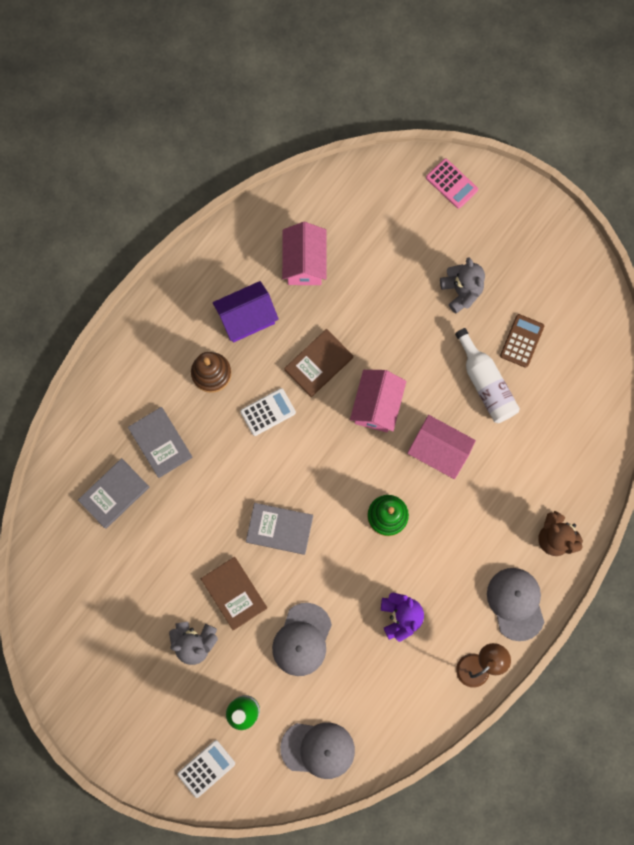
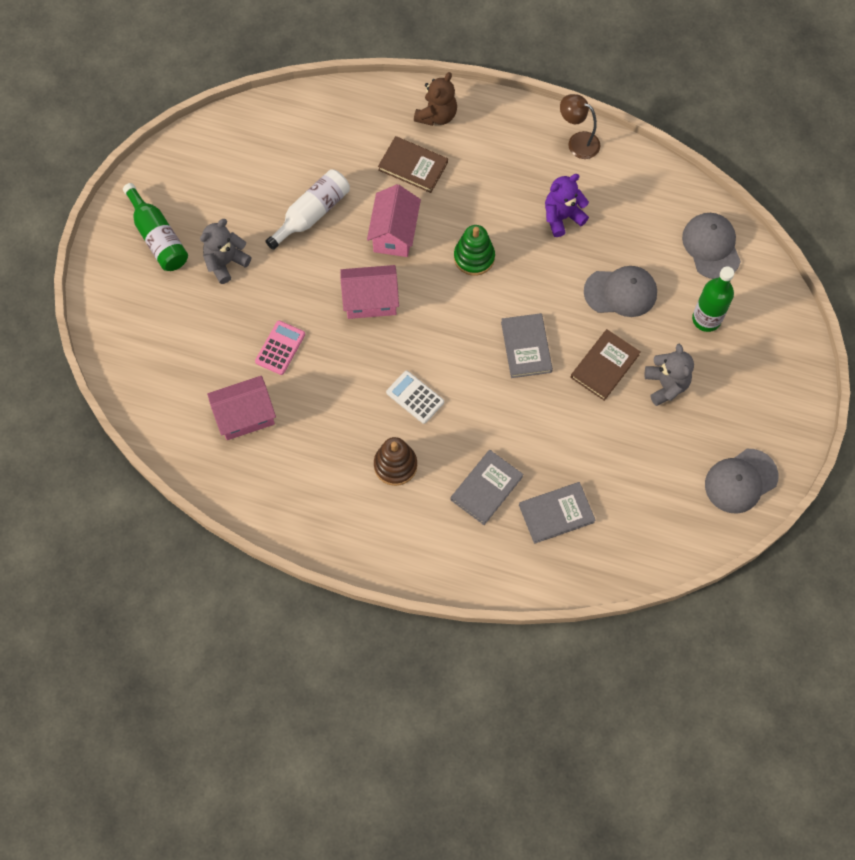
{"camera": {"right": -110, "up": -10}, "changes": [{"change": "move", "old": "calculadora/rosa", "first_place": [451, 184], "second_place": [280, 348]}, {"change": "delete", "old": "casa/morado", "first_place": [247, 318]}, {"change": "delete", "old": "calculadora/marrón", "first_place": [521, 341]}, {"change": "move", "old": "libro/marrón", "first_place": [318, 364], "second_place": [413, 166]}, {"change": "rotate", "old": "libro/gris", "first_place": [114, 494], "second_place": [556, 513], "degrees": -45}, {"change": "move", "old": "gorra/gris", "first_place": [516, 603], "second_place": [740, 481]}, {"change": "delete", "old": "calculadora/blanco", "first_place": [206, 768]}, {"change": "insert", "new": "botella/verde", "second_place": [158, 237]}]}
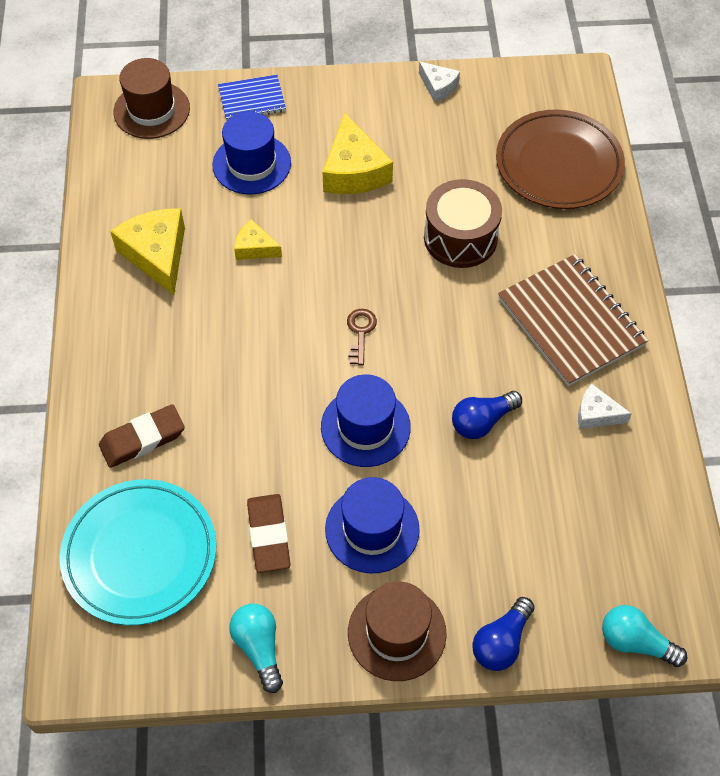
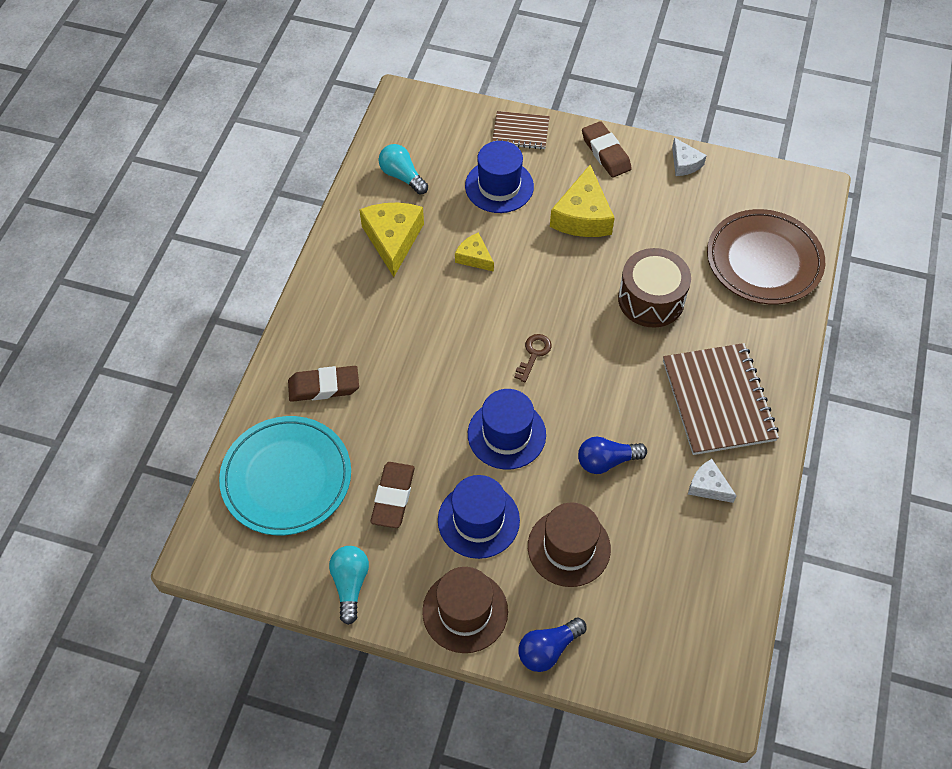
{"camera": {"right": 20, "up": 0}, "changes": [{"change": "move", "old": "sombrero/marrón", "first_place": [151, 110], "second_place": [569, 547]}, {"change": "recolor", "old": "cuaderno/azul", "new": "cuaderno/marrón", "first_place": [252, 99], "second_place": [520, 132]}, {"change": "move", "old": "bombilla/turquesa", "first_place": [635, 642], "second_place": [402, 176]}, {"change": "insert", "new": "goma de borrar/marrón", "second_place": [606, 153]}]}
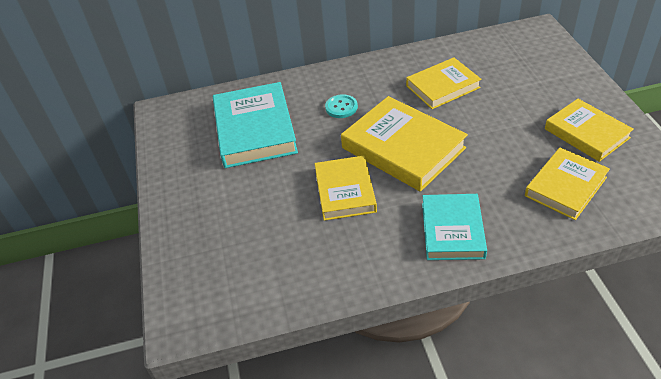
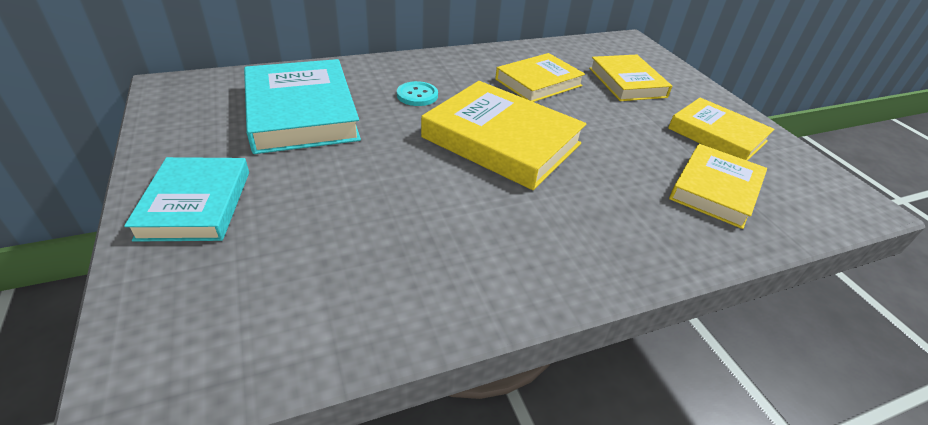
{"camera": {"right": -15, "up": -5}, "changes": [{"change": "move", "old": "libro/amarillo", "first_place": [345, 191], "second_place": [627, 82]}, {"change": "move", "old": "libro/turquesa", "first_place": [452, 230], "second_place": [196, 204]}]}
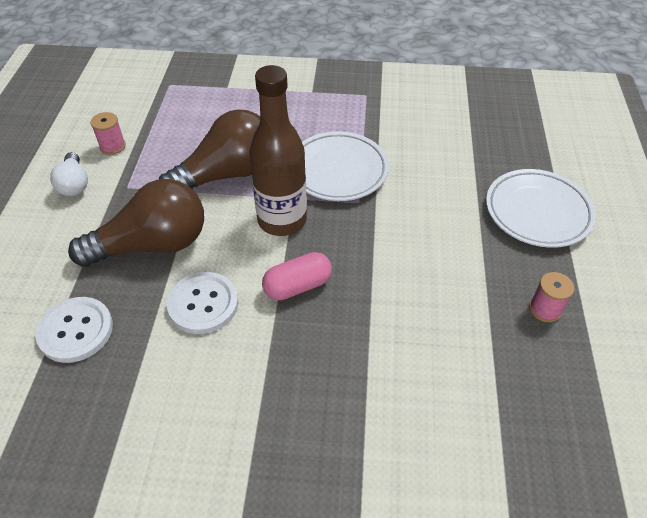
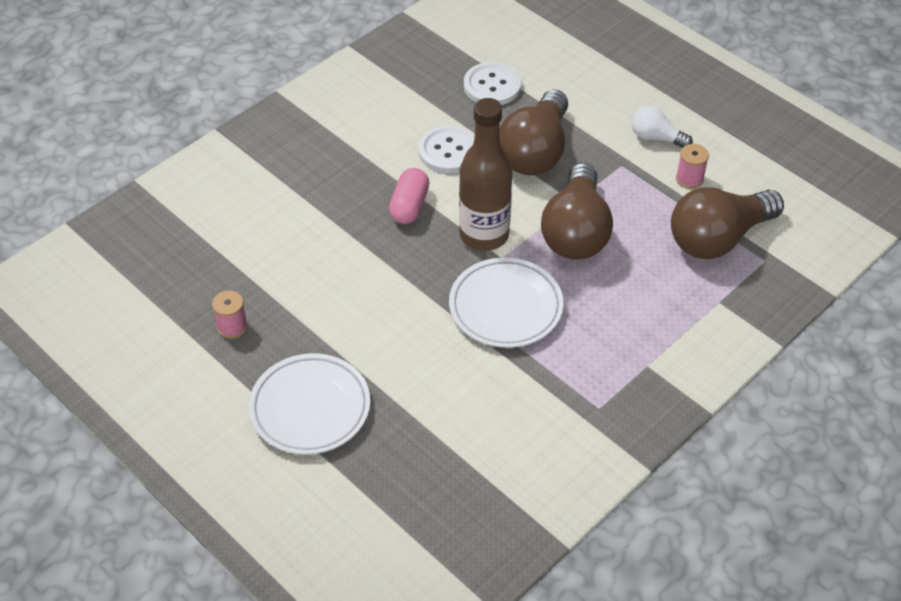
{"camera": {"right": 130, "up": 0}, "changes": [{"change": "insert", "new": "bombilla/marrón", "second_place": [718, 238]}]}
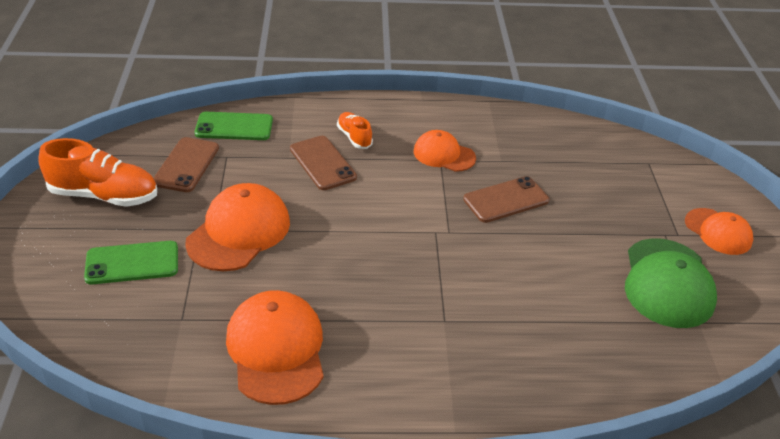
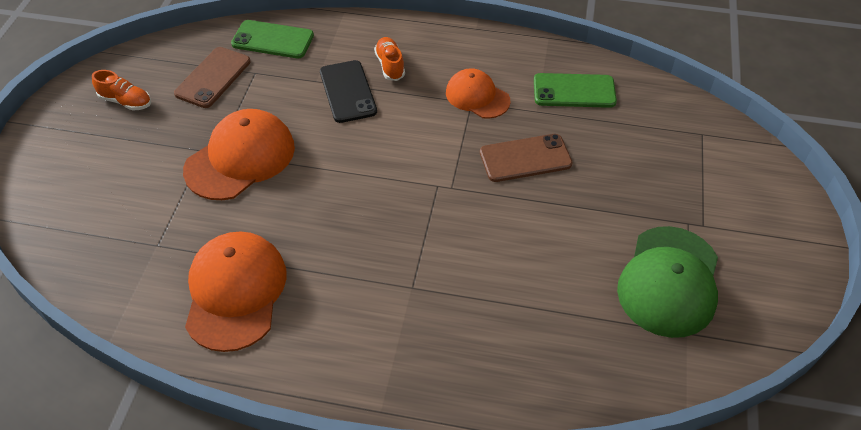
{"camera": {"right": 15, "up": 10}, "changes": [{"change": "recolor", "old": "móvil/marrón", "new": "móvil/negro", "first_place": [322, 163], "second_place": [348, 92]}, {"change": "resize", "old": "zapato/naranja", "first_place": [104, 195], "second_place": [126, 101], "factor": 0.54}, {"change": "delete", "old": "gorra/naranja", "first_place": [718, 232]}, {"change": "move", "old": "móvil/verde", "first_place": [132, 263], "second_place": [574, 91]}]}
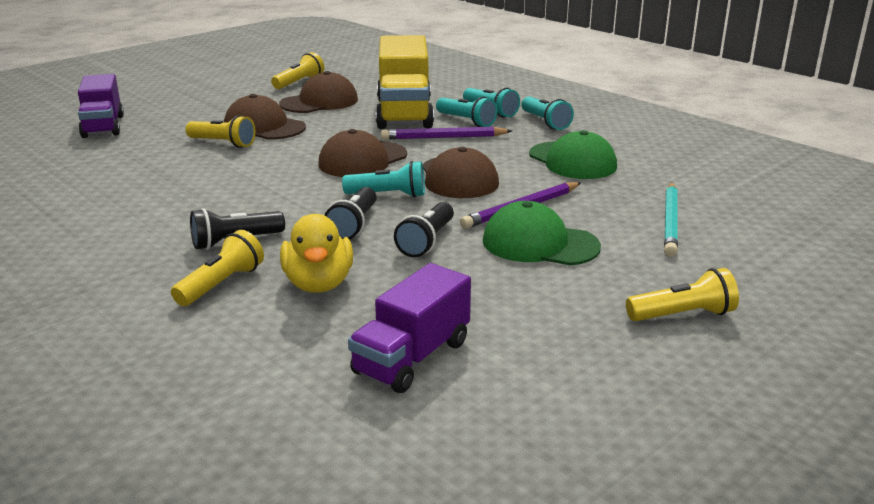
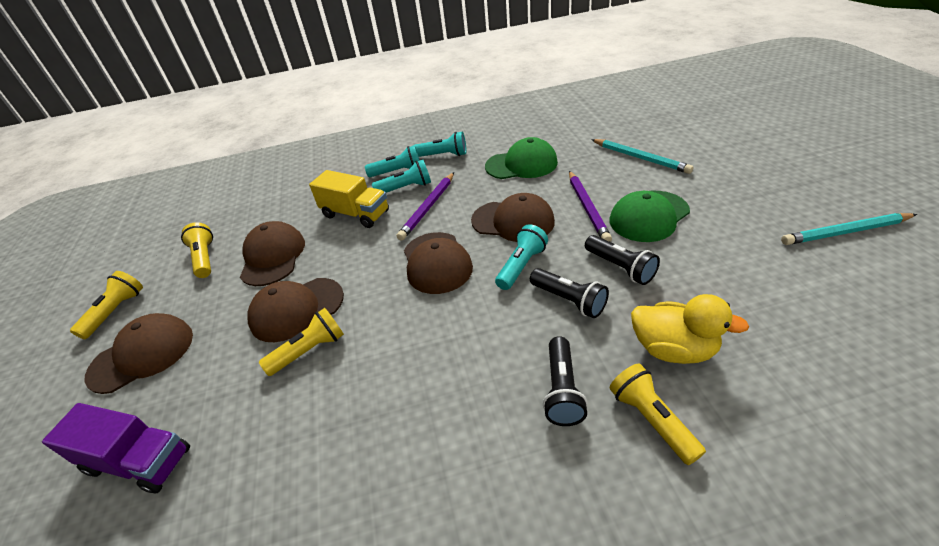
{"camera": {"right": -55, "up": 15}, "changes": [{"change": "resize", "old": "camión/amarillo", "first_place": [404, 113], "second_place": [355, 214], "factor": 0.64}, {"change": "delete", "old": "camión/morado", "first_place": [412, 357]}, {"change": "move", "old": "lámpara de mano/amarillo", "first_place": [682, 315], "second_place": [115, 311]}, {"change": "insert", "new": "lápiz/turquesa", "second_place": [845, 232]}, {"change": "insert", "new": "gorra/marrón", "second_place": [142, 355]}]}
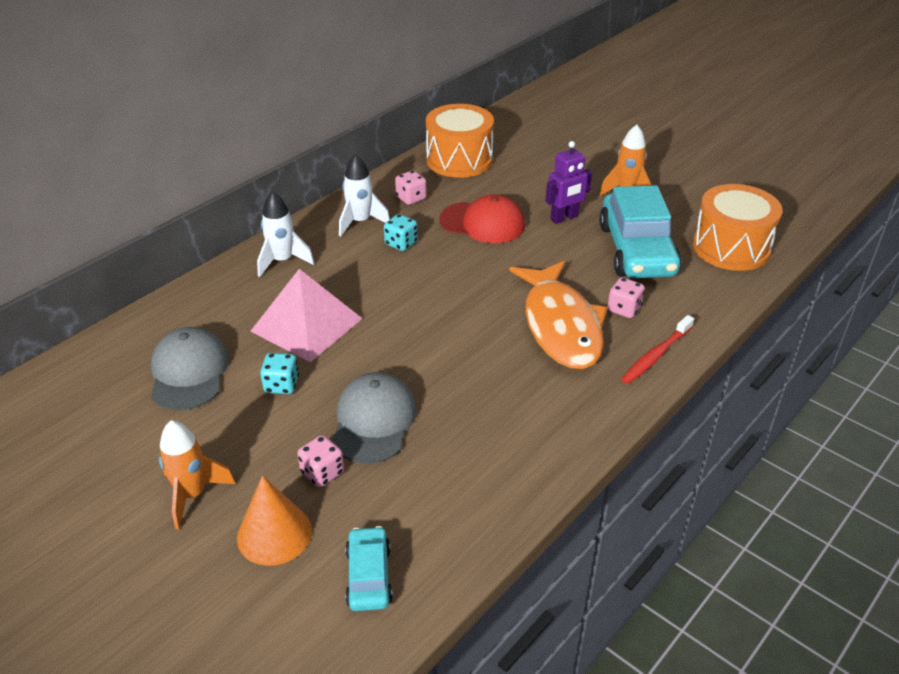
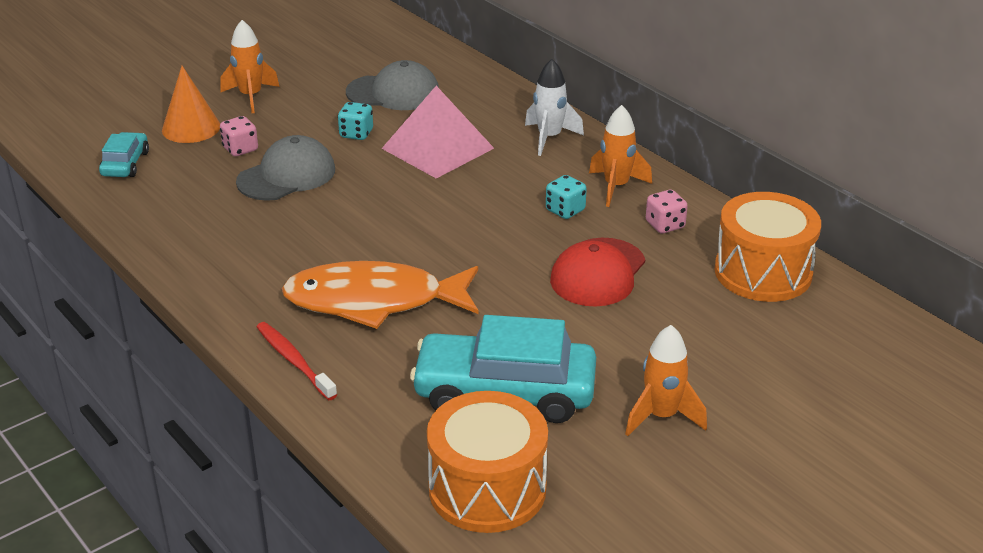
{"camera": {"right": 100, "up": -5}, "changes": [{"change": "delete", "old": "robot/morado", "first_place": [564, 218]}, {"change": "recolor", "old": "cohete/blanco", "new": "cohete/naranja", "first_place": [360, 222], "second_place": [616, 187]}, {"change": "delete", "old": "dado/rosa", "first_place": [624, 309]}, {"change": "rotate", "old": "gorra/gris", "first_place": [373, 421], "second_place": [287, 175], "degrees": -60}, {"change": "rotate", "old": "coche/turquesa", "first_place": [369, 576], "second_place": [125, 164], "degrees": -90}]}
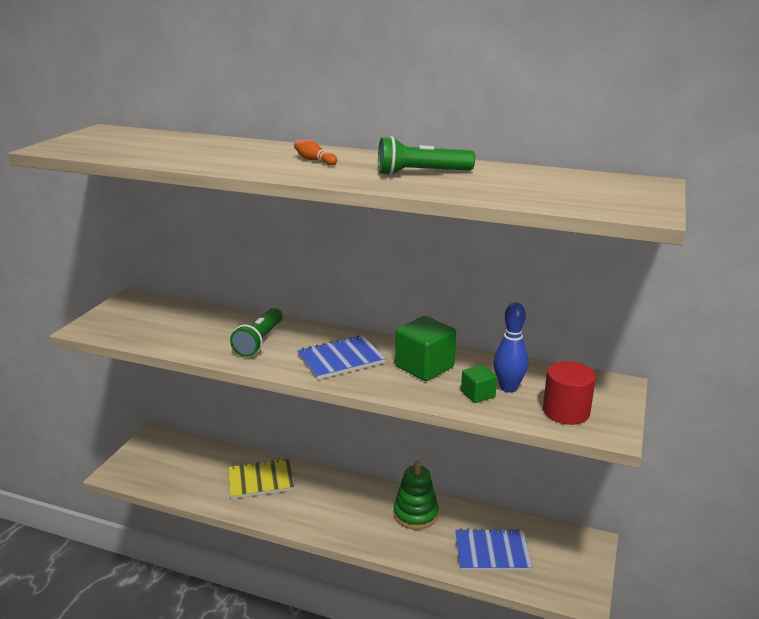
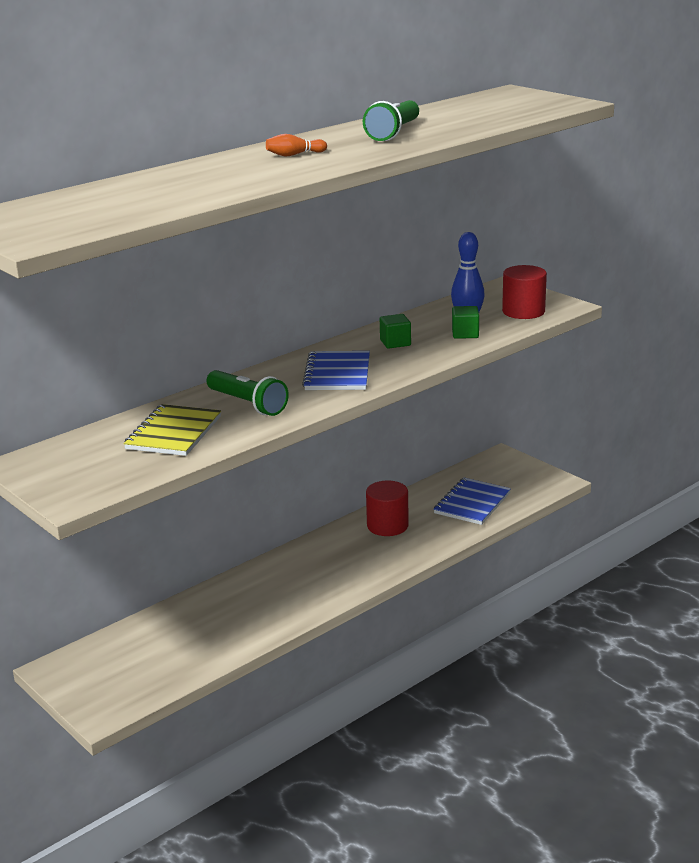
{"camera": {"right": -60, "up": 0}, "changes": [{"change": "resize", "old": "cubo/verde", "first_place": [424, 367], "second_place": [395, 343], "factor": 0.56}, {"change": "move", "old": "cuaderno/amarillo", "first_place": [260, 480], "second_place": [173, 433]}, {"change": "replace", "old": "juguete apilable/verde", "new": "cilindro/rojo", "first_place": [415, 514], "second_place": [387, 526]}]}
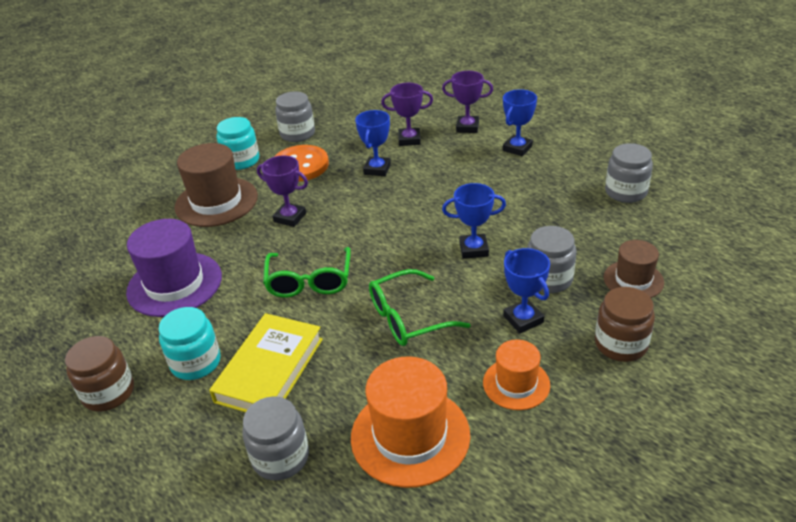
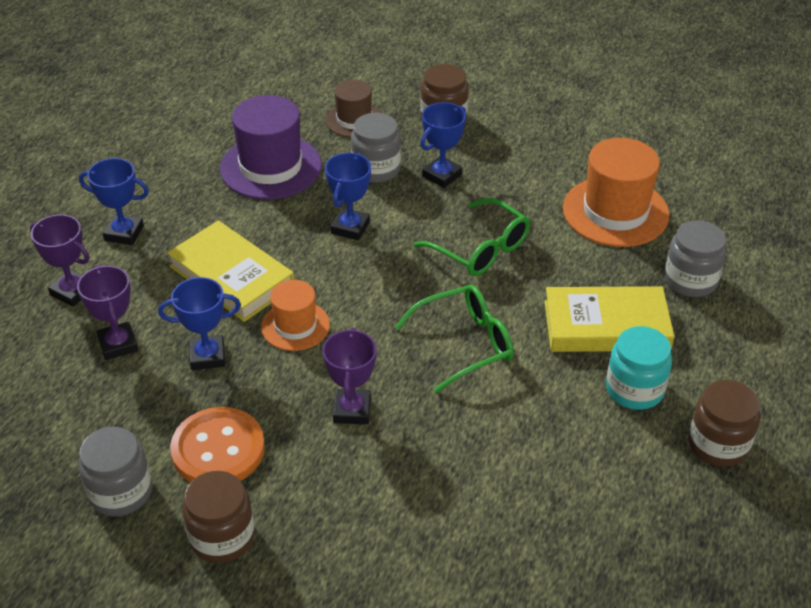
{"camera": {"right": -115, "up": 5}, "changes": [{"change": "rotate", "old": "trofeo/morado", "first_place": [467, 127], "second_place": [72, 291], "degrees": -45}, {"change": "recolor", "old": "tarro/turquesa", "new": "tarro/marrón", "first_place": [241, 161], "second_place": [222, 537]}, {"change": "delete", "old": "sombrero/marrón", "first_place": [216, 202]}, {"change": "delete", "old": "tarro/gris", "first_place": [625, 192]}, {"change": "rotate", "old": "trofeo/azul", "first_place": [473, 249], "second_place": [350, 228], "degrees": 45}, {"change": "move", "old": "sombrero/morado", "first_place": [174, 284], "second_place": [270, 167]}, {"change": "move", "old": "sombrero/naranja", "first_place": [516, 384], "second_place": [295, 326]}, {"change": "insert", "new": "libro/amarillo", "second_place": [231, 276]}]}
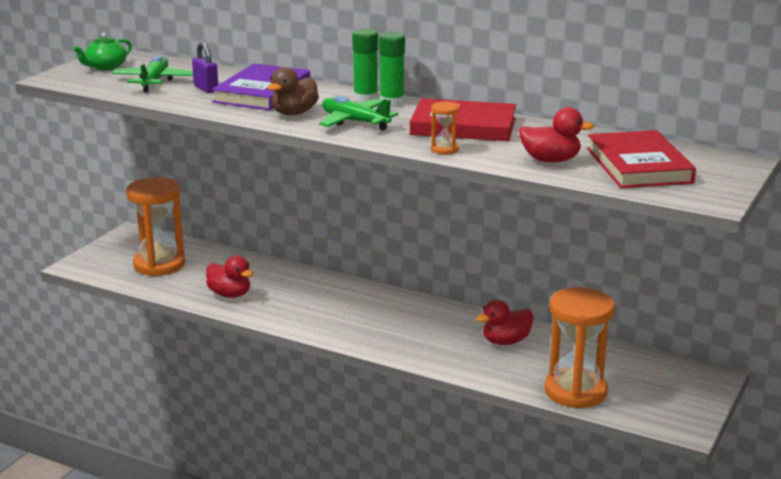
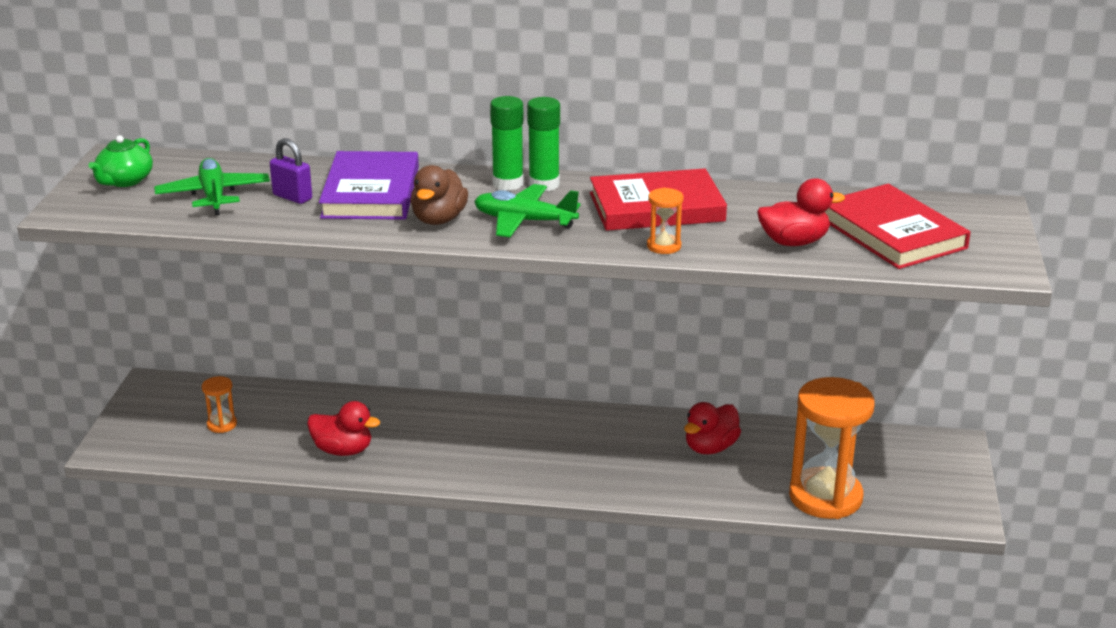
{"camera": {"right": -20, "up": 5}, "changes": [{"change": "resize", "old": "reloj de arena/naranja", "first_place": [159, 264], "second_place": [222, 424], "factor": 0.43}]}
